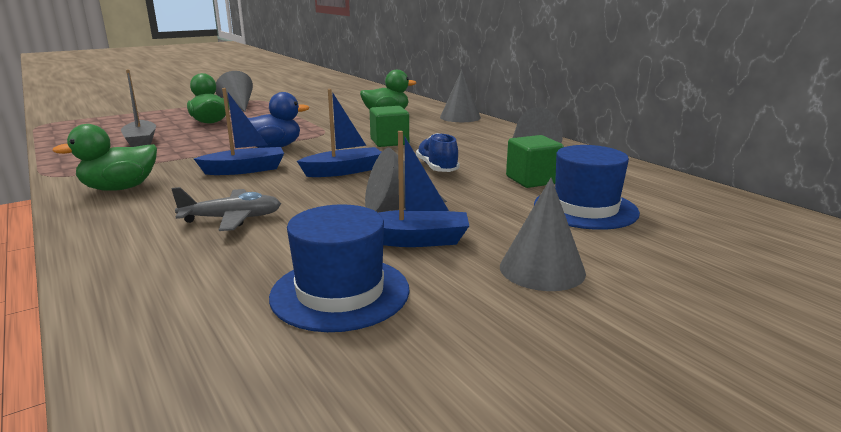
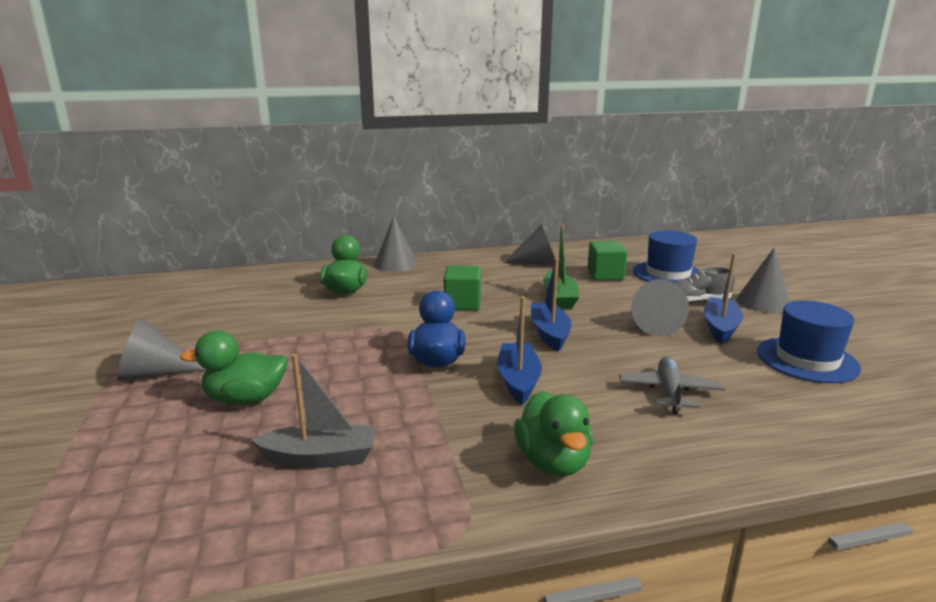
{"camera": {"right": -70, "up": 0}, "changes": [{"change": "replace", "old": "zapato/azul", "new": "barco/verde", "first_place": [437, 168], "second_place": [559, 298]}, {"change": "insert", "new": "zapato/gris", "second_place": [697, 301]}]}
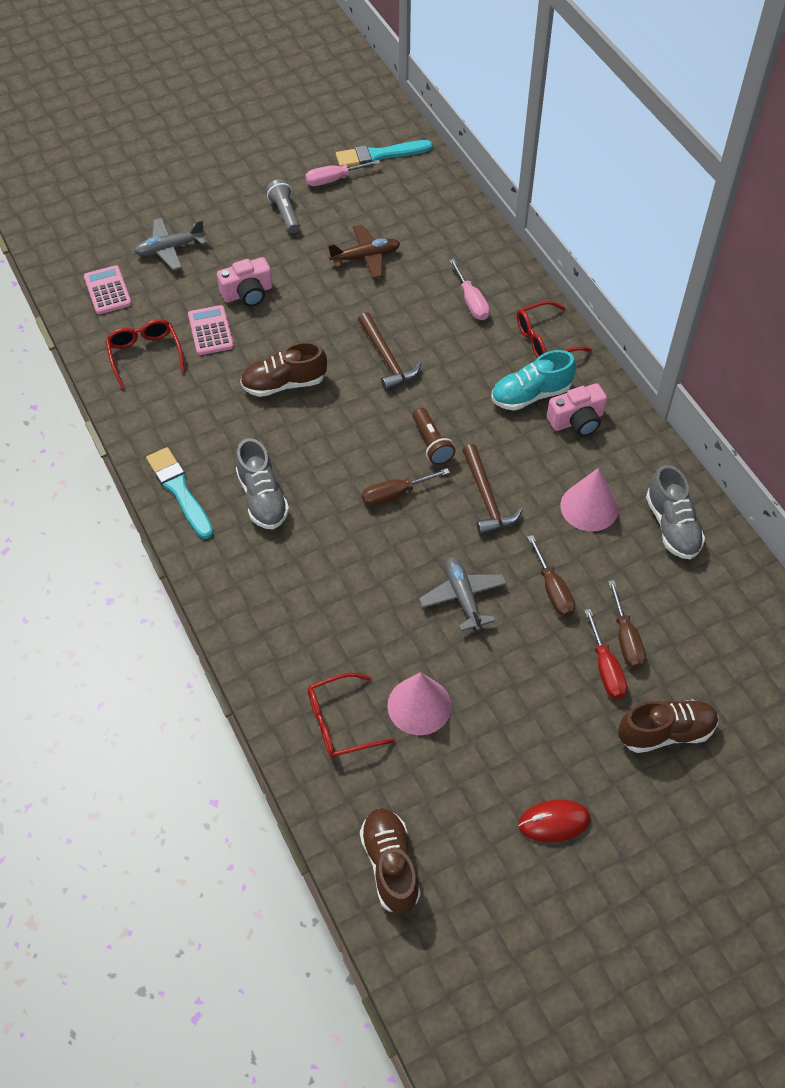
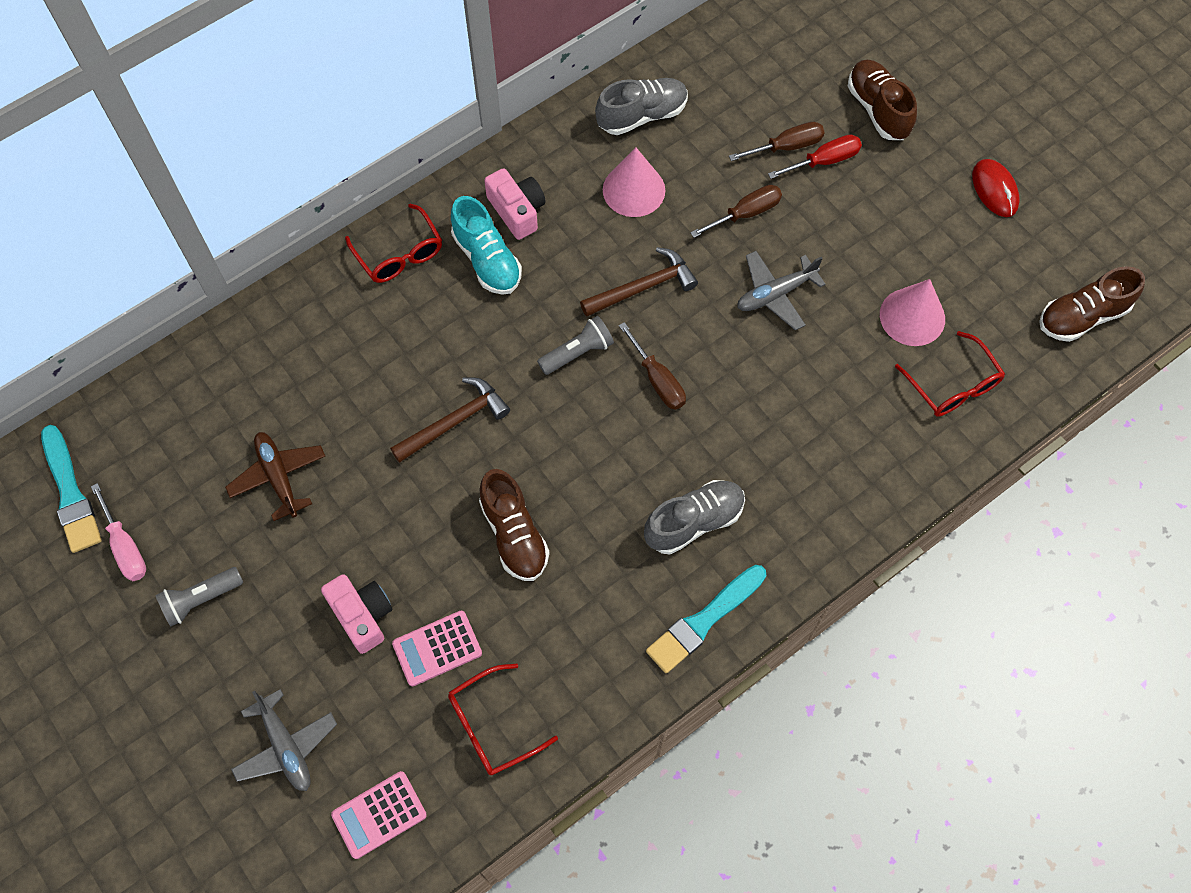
{"camera": {"right": -100, "up": 10}, "changes": [{"change": "delete", "old": "destornillador/rosa", "first_place": [471, 301]}, {"change": "recolor", "old": "lámpara de mano/marrón", "new": "lámpara de mano/gris", "first_place": [431, 443], "second_place": [577, 353]}]}
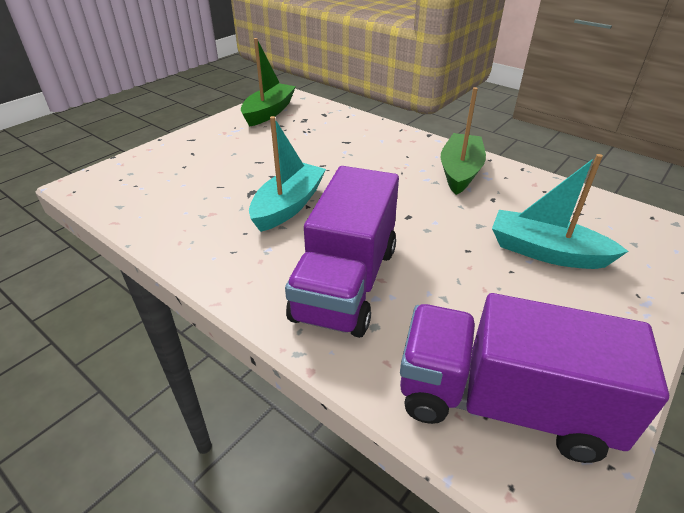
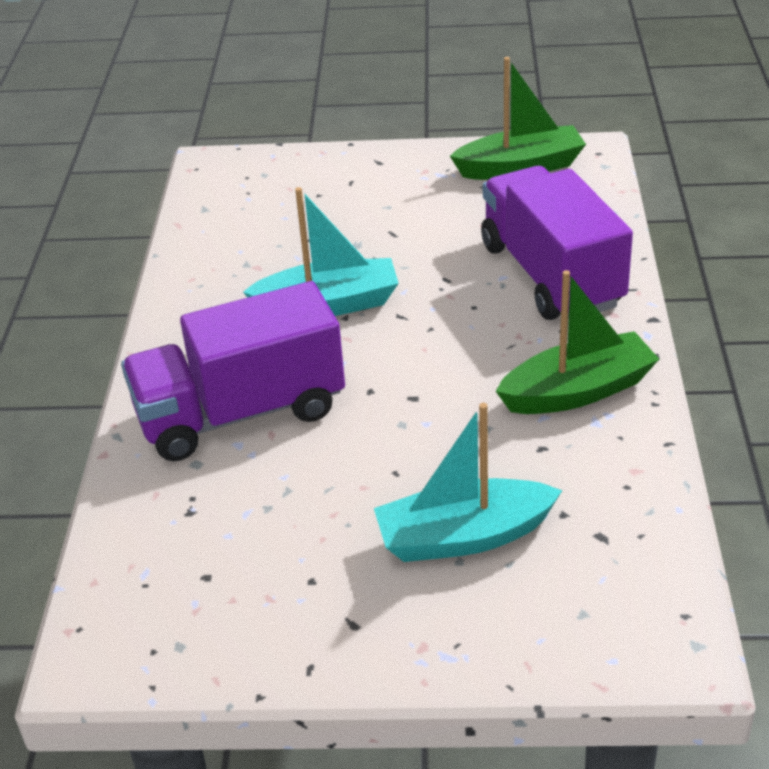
{"camera": {"right": 55, "up": 0}, "changes": [{"change": "rotate", "old": "barco/turquesa", "first_place": [546, 252], "second_place": [463, 536], "degrees": -90}, {"change": "move", "old": "camión/morado", "first_place": [502, 403], "second_place": [551, 275]}]}
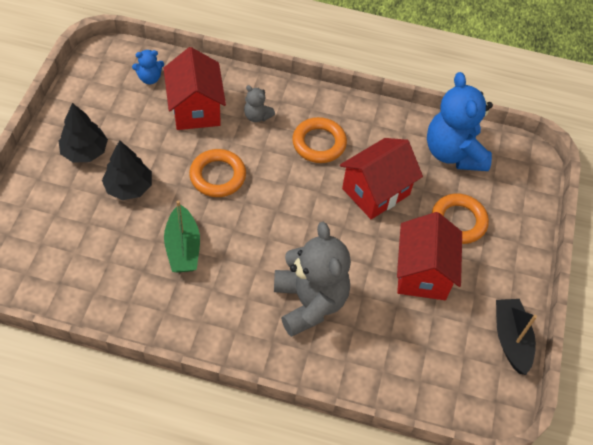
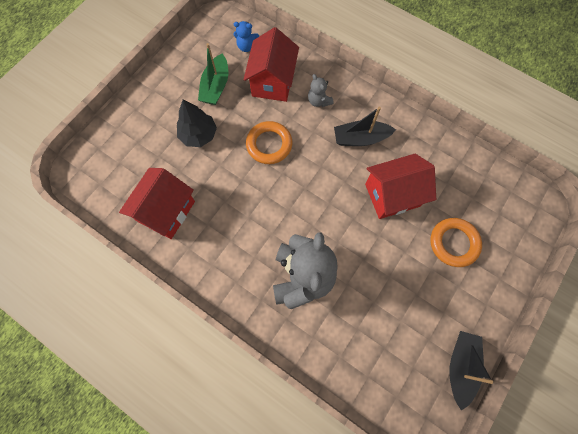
{"camera": {"right": 25, "up": 15}, "changes": [{"change": "delete", "old": "osito/azul", "first_place": [453, 153]}, {"change": "delete", "old": "árbol/negro", "first_place": [85, 151]}, {"change": "replace", "old": "anillo/naranja", "new": "barco/negro", "first_place": [319, 143], "second_place": [360, 138]}, {"change": "move", "old": "barco/verde", "first_place": [183, 247], "second_place": [216, 86]}, {"change": "move", "old": "casa/rojo", "first_place": [422, 273], "second_place": [166, 211]}]}
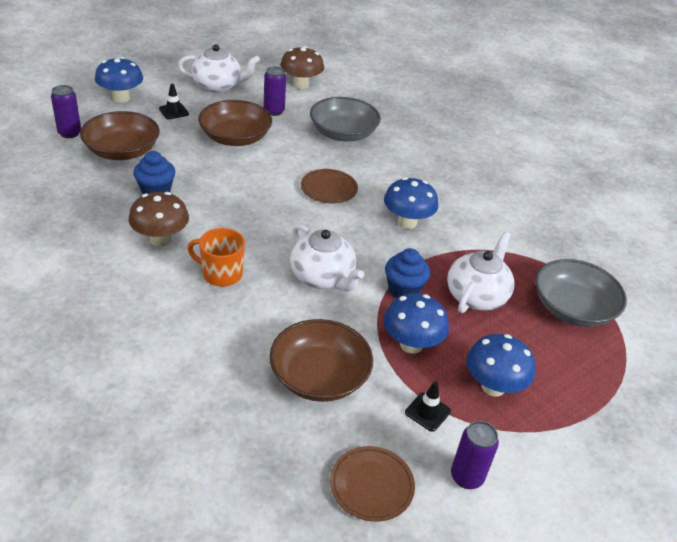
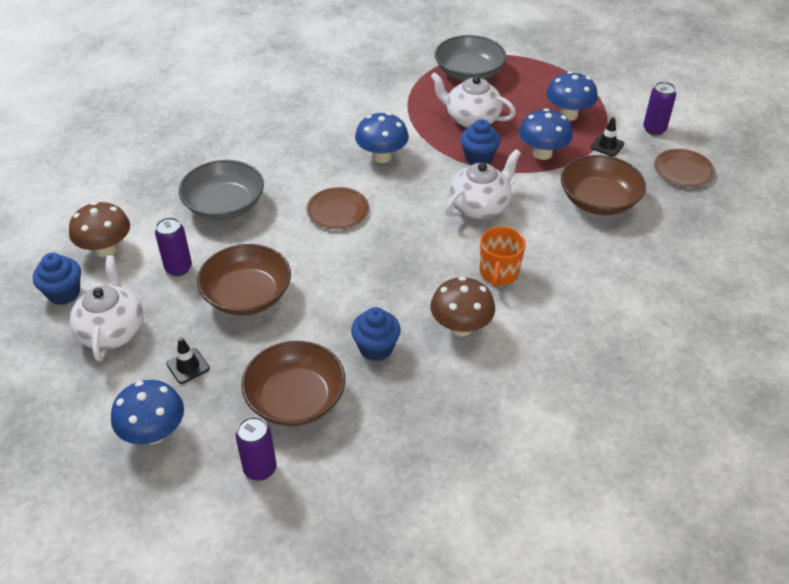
{"camera": {"right": -90, "up": 5}, "changes": [{"change": "insert", "new": "magdalena/azul", "second_place": [64, 293]}]}
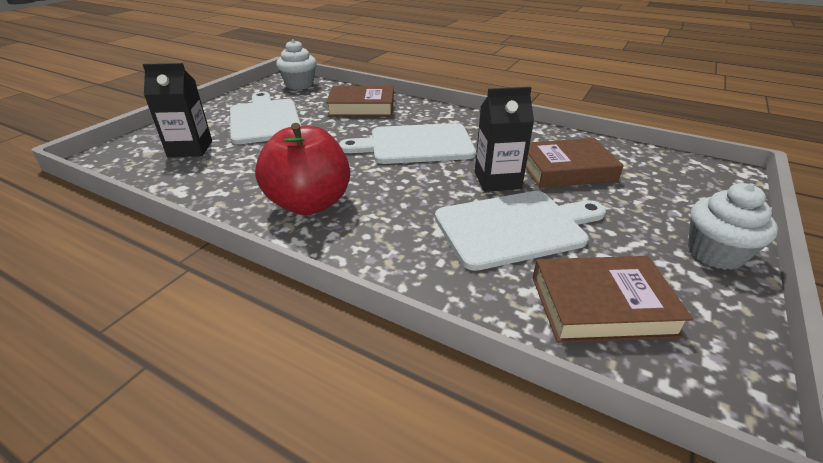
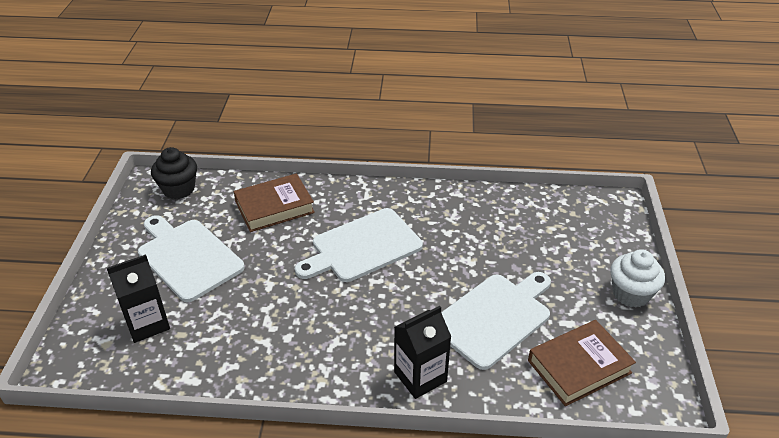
{"camera": {"right": -25, "up": 5}, "changes": [{"change": "recolor", "old": "magdalena/blanco", "new": "magdalena/negro", "first_place": [299, 85], "second_place": [178, 189]}, {"change": "move", "old": "cartón de leche/negro", "first_place": [497, 180], "second_place": [420, 377]}, {"change": "delete", "old": "manzana/rojo", "first_place": [309, 203]}, {"change": "delete", "old": "libro/marrón", "first_place": [566, 169]}]}
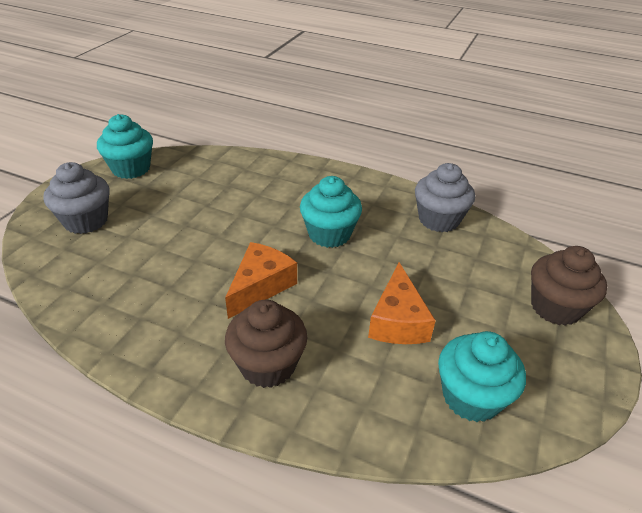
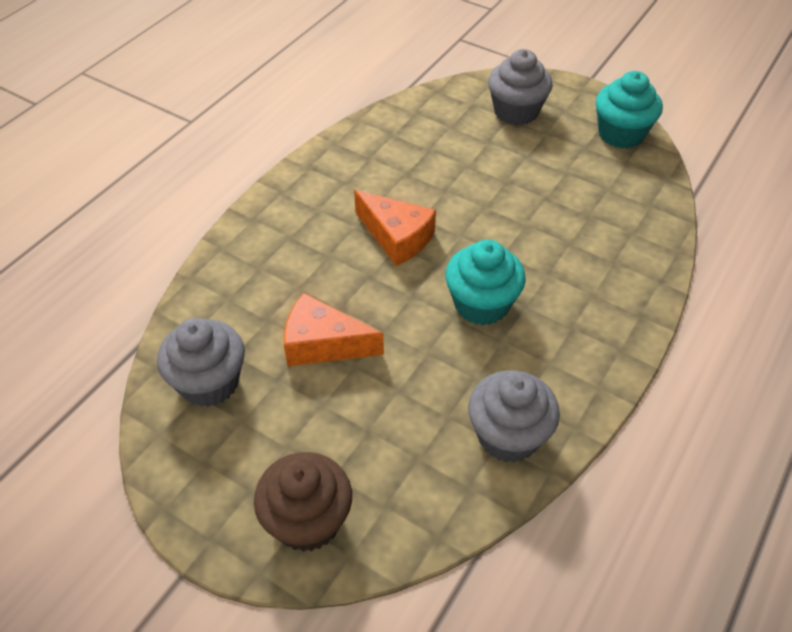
{"camera": {"right": 100, "up": 10}, "changes": [{"change": "delete", "old": "magdalena/marrón", "first_place": [267, 365]}, {"change": "recolor", "old": "magdalena/turquesa", "new": "magdalena/gris", "first_place": [471, 397], "second_place": [209, 382]}]}
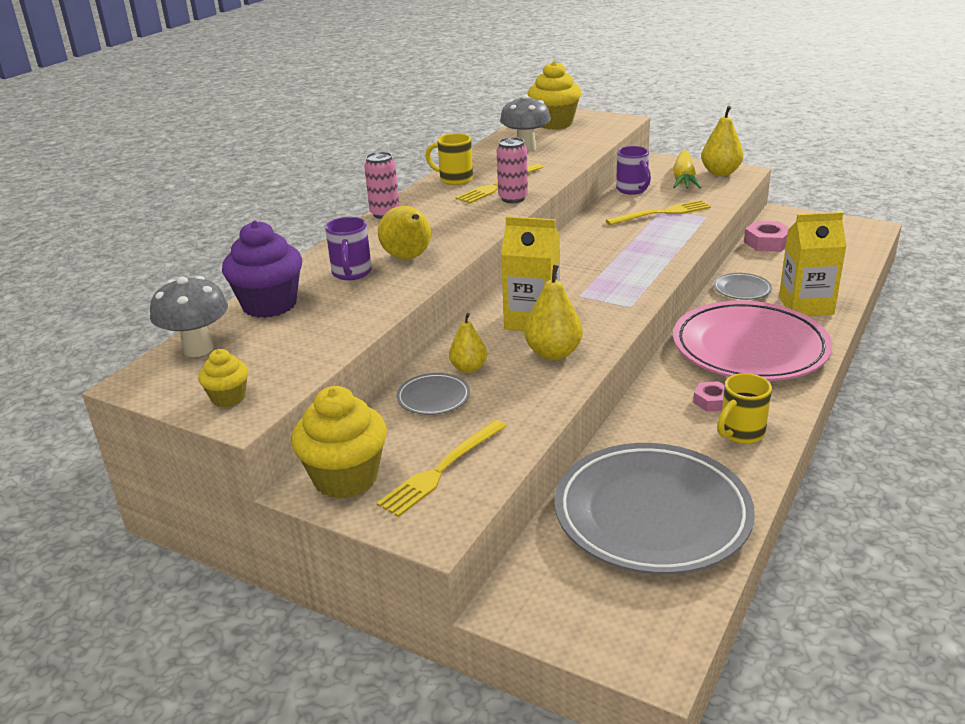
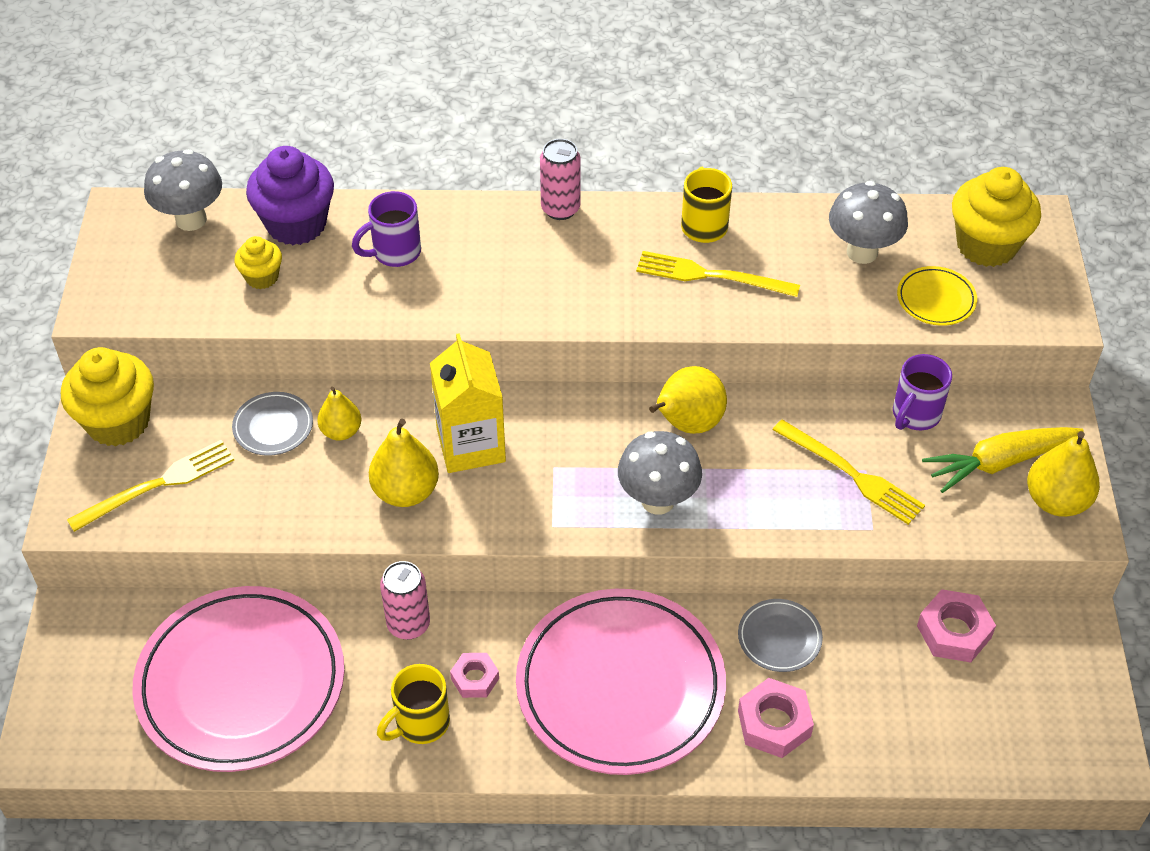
{"camera": {"right": 60, "up": 20}, "changes": [{"change": "move", "old": "lata/rosa", "first_place": [513, 198], "second_place": [408, 624]}, {"change": "move", "old": "pera/amarillo", "first_place": [408, 257], "second_place": [687, 424]}, {"change": "replace", "old": "cartón de leche/amarillo", "new": "tuerca/rosa", "first_place": [806, 305], "second_place": [774, 723]}, {"change": "move", "old": "magdalena/amarillo", "first_place": [228, 398], "second_place": [262, 277]}, {"change": "rotate", "old": "taza/amarillo", "first_place": [740, 433], "second_place": [420, 723], "degrees": -60}, {"change": "rotate", "old": "tenedor/amarillo", "first_place": [441, 469], "second_place": [158, 485], "degrees": 135}, {"change": "recolor", "old": "plato/gris", "new": "plato/rosa", "first_place": [652, 514], "second_place": [241, 683]}, {"change": "insert", "new": "plato/amarillo", "second_place": [936, 299]}, {"change": "insert", "new": "seta/gris", "second_place": [657, 501]}]}
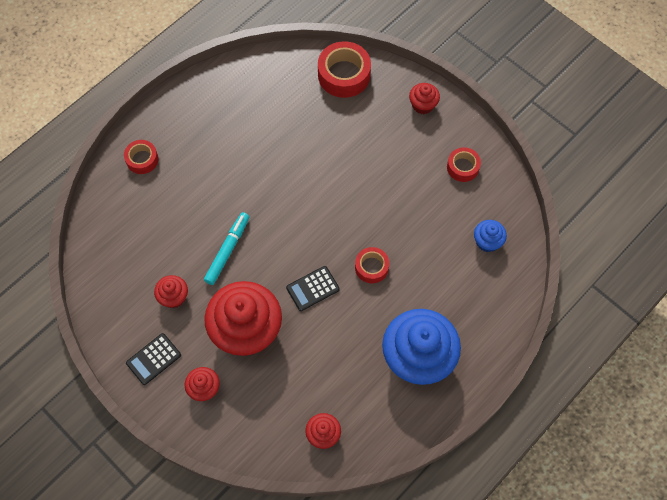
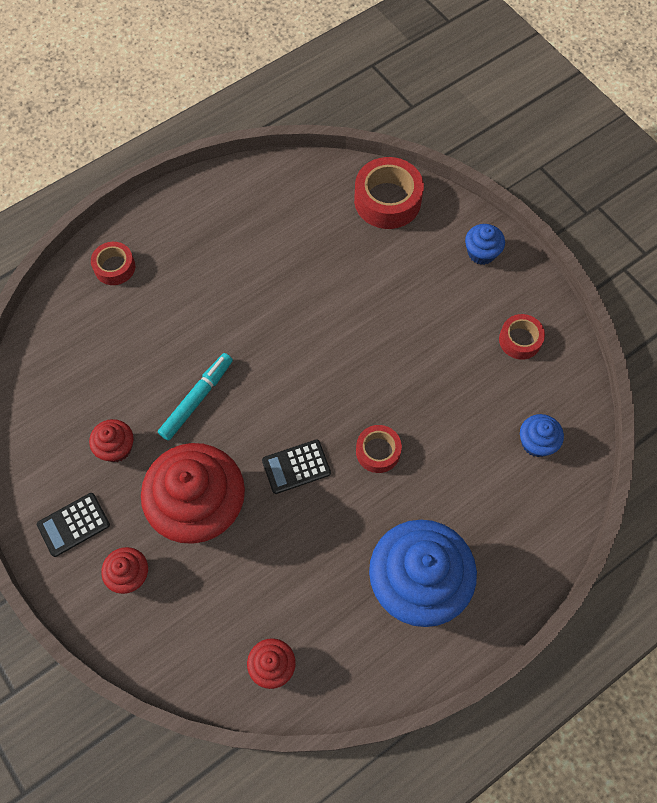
{"camera": {"right": 10, "up": 0}, "changes": [{"change": "recolor", "old": "magdalena/rojo", "new": "magdalena/azul", "first_place": [423, 105], "second_place": [481, 253]}]}
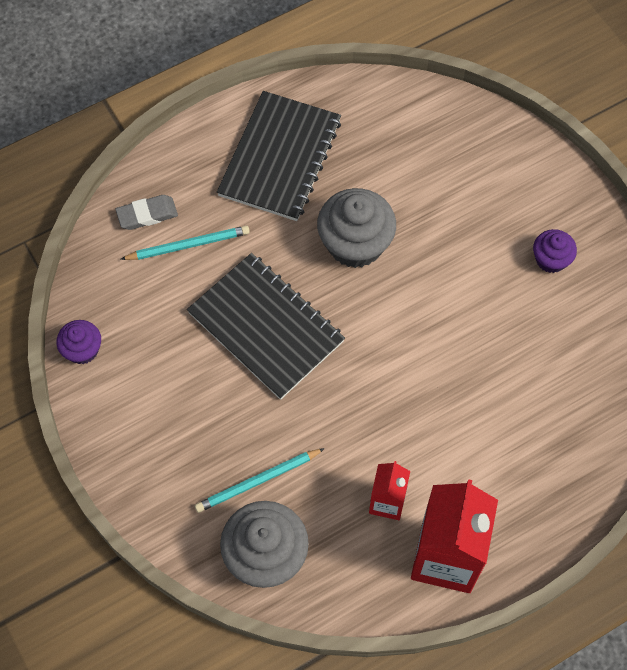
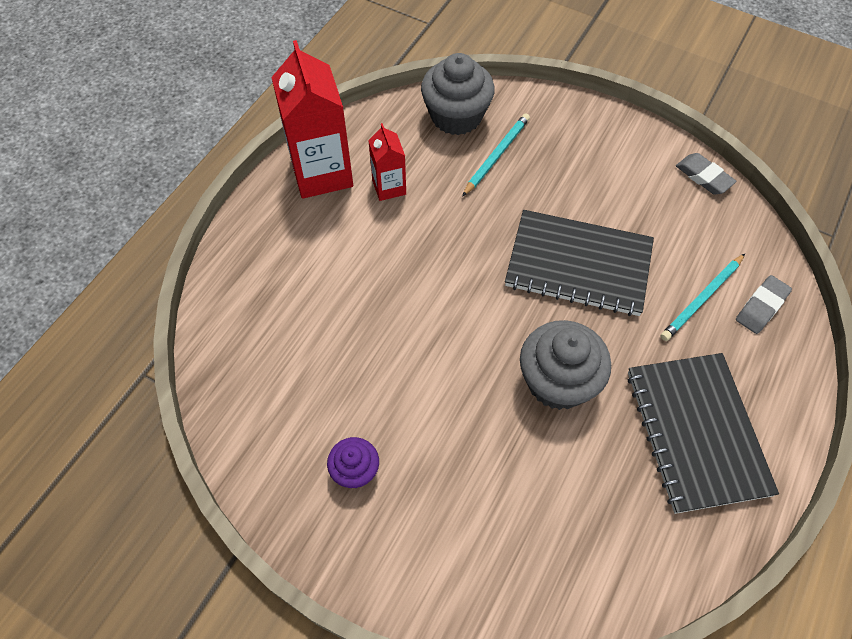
{"camera": {"right": 150, "up": -5}, "changes": [{"change": "replace", "old": "magdalena/morado", "new": "goma de borrar/gris", "first_place": [82, 350], "second_place": [703, 177]}]}
